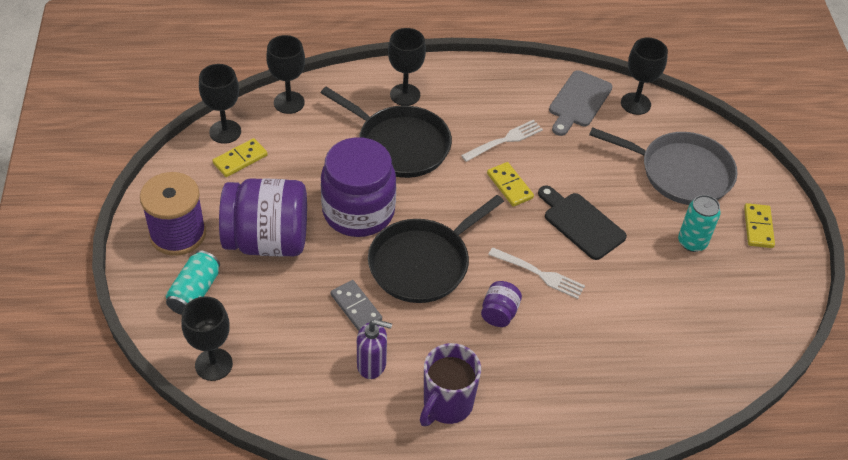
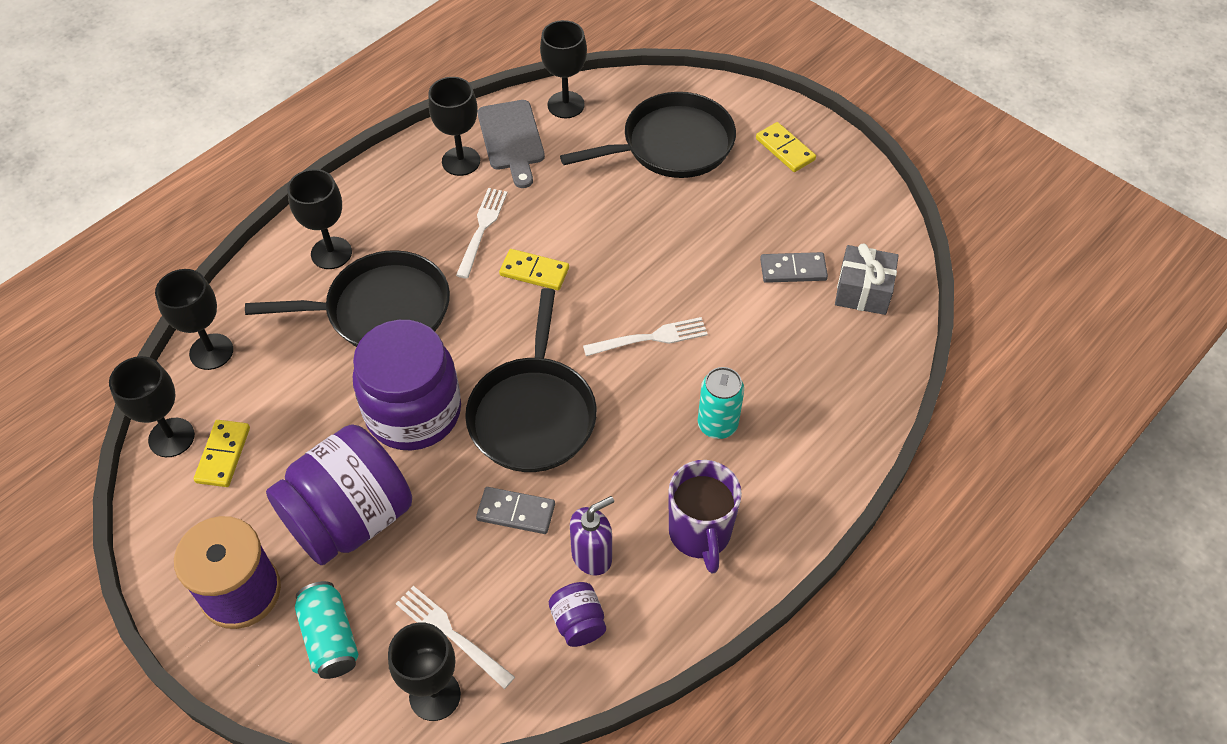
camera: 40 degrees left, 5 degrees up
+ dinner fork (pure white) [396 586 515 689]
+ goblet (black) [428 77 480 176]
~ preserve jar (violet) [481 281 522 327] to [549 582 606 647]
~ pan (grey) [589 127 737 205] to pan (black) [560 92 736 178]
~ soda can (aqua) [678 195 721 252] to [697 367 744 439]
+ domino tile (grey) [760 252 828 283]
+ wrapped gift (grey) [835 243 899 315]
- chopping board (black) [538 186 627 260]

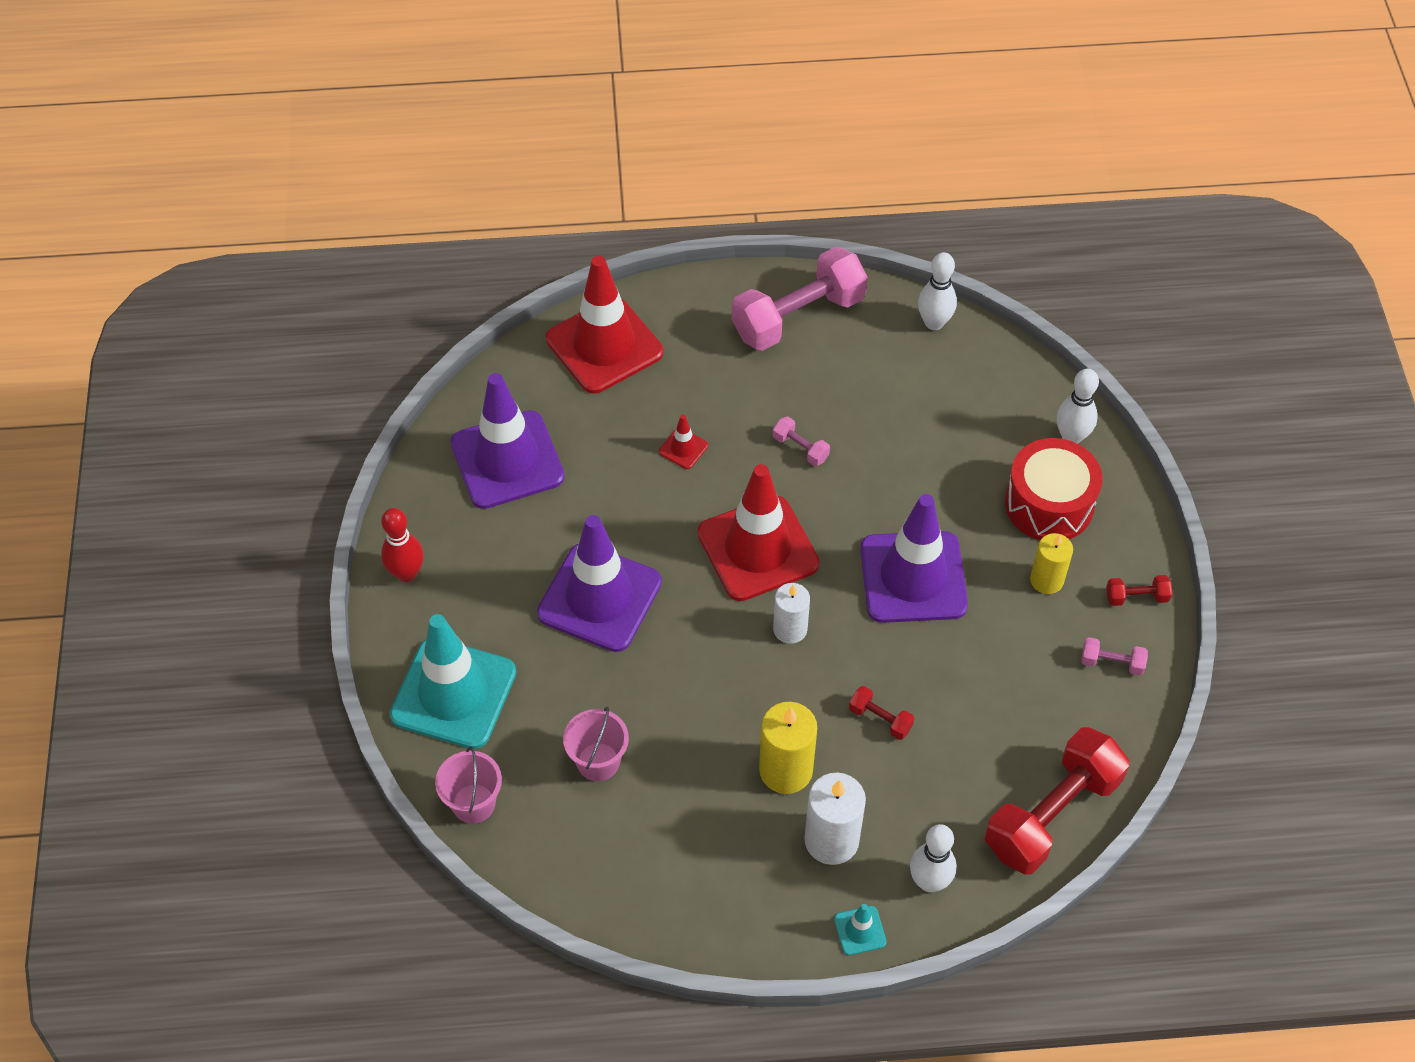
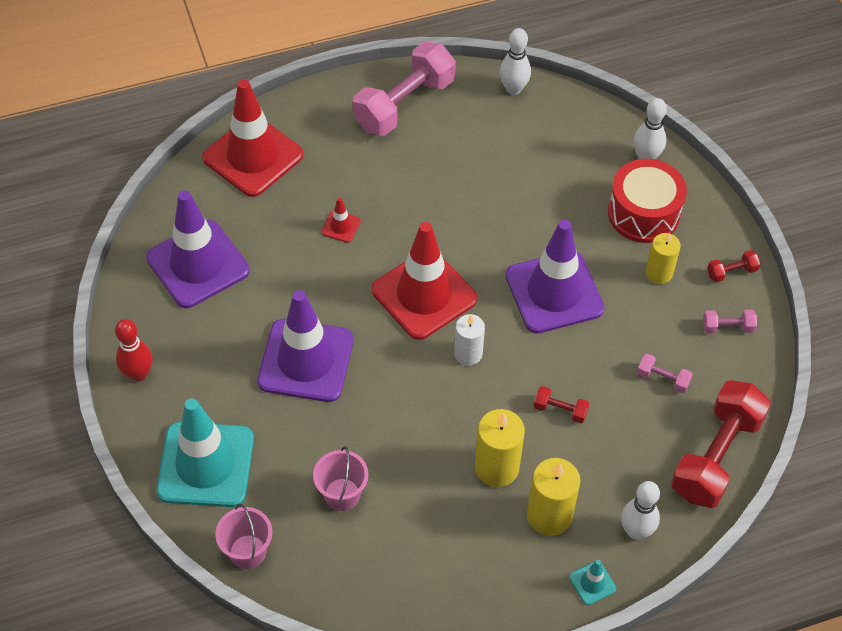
camera: 15 degrees left, 0 degrees up
~ wax candle (pure white) [804 773 866 865] to wax candle (bright yellow) [527 458 580 536]
~ free weight (rosy) [773 417 830 466] to [637 354 693 393]

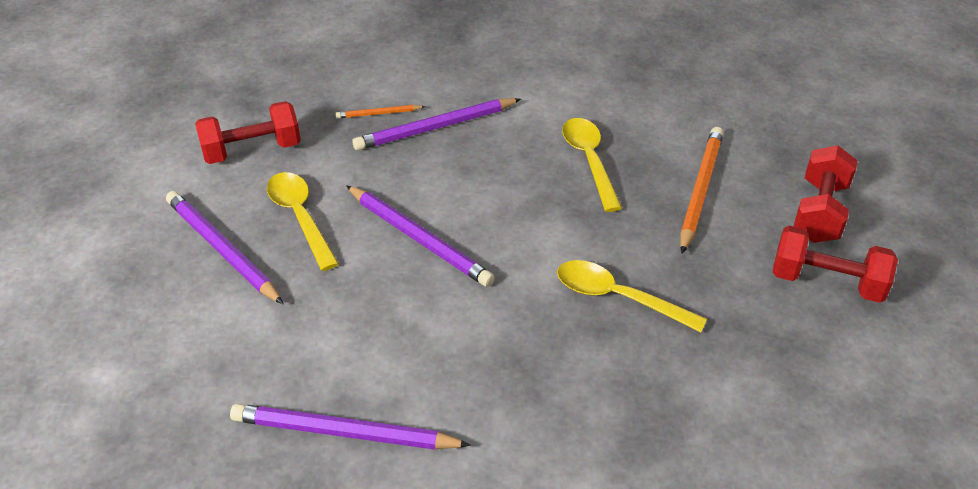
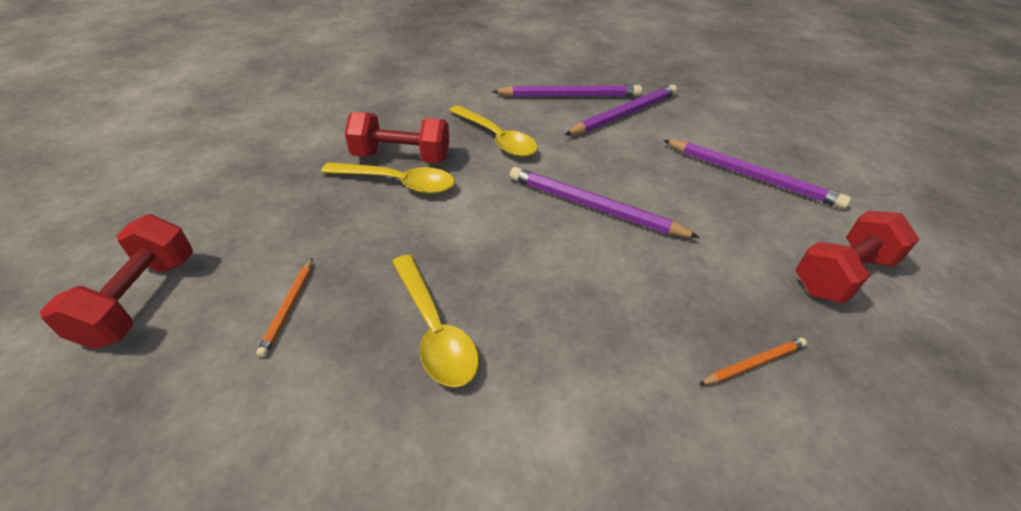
camera: 165 degrees right, 0 degrees up
~ lead pencil (bright orange) [680 127 724 253] = [256 258 313 357] x0.51
~ free weight (red) [773 226 898 303] to [345 112 449 163]
~ teaspoon (bright yellow) [267 172 339 271] to [449 105 538 157]
~ lead pencil (violet) [352 98 521 151] to [564 85 677 135]

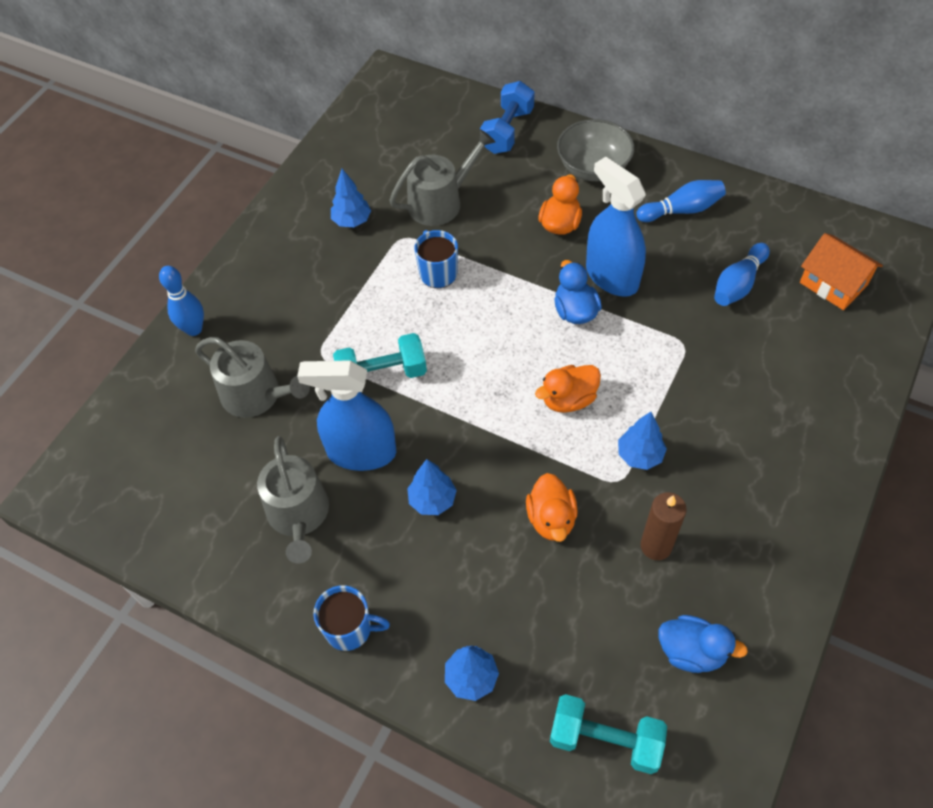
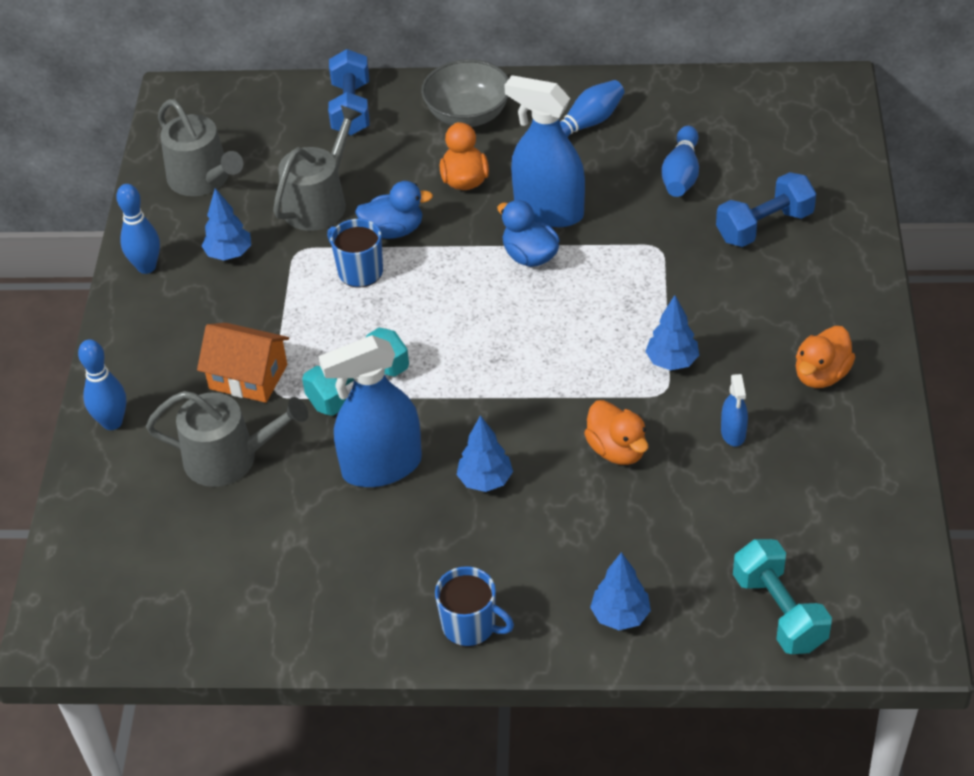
camera: 25 degrees left, 10 degrees down
+ tenpin (blue) [116 184 160 274]
~ watering pot (grey) [257 436 329 564] to [158 99 243 196]
~ toy house (bright orange) [800 233 883 310] to [197 323 289 403]
~ duck (blue) [658 615 748 673] to [355 181 433 239]
~ mug (blue) [313 585 390 651] = [435 566 514 647] 45 degrees clockwise
+ free weight (blue) [716 172 816 247]
~ wax candle (dark brown) [640 492 687 560] to sprayer (blue) [721 374 748 447]
~ free weight (aqua) [550 694 667 774] = [733 539 832 654] 75 degrees clockwise
~ duck (bright orange) [535 365 601 413] to [796 326 855 388]

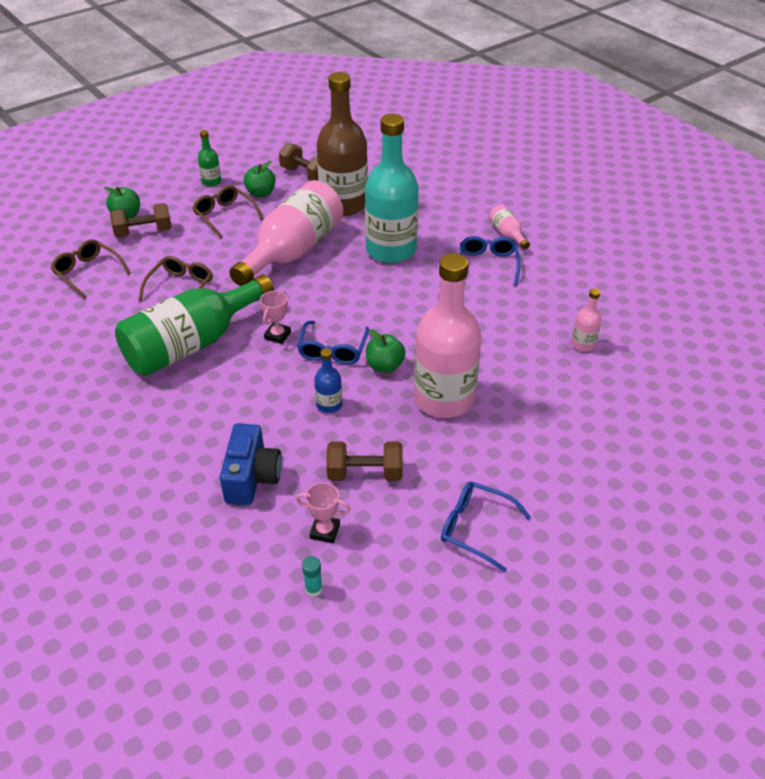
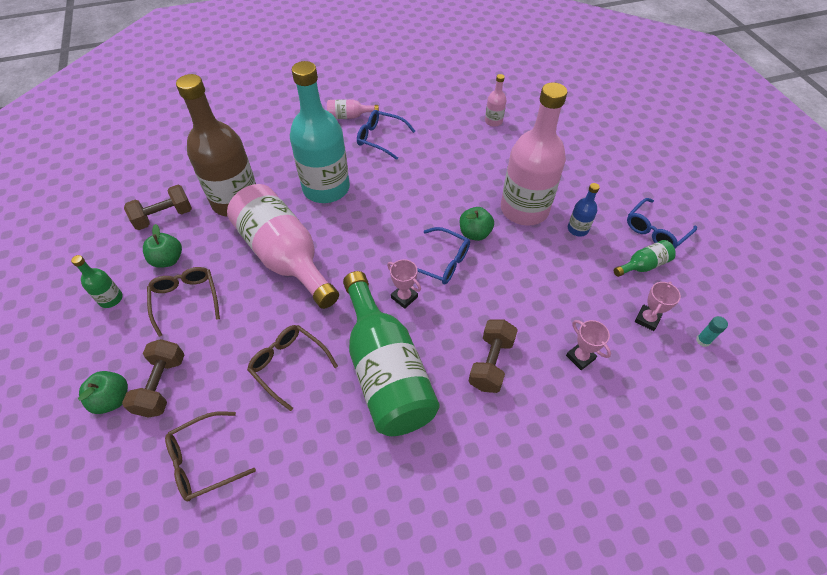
camera: 70 degrees left, 10 degrees up
~ spectacles (dark brown) [193 185 263 239] = [147 267 220 337] 90 degrees clockwise
~ free weight (dark brown) [326 441 403 481] to [469 319 518 393]
~ compact camera (blue) [220 424 282 505] to trophy (rosy) [566 320 611 370]
~ drink bottle (blue) [314 348 342 413] to [568 183 600 237]
+ drink bottle (emerald) [614 240 676 277]

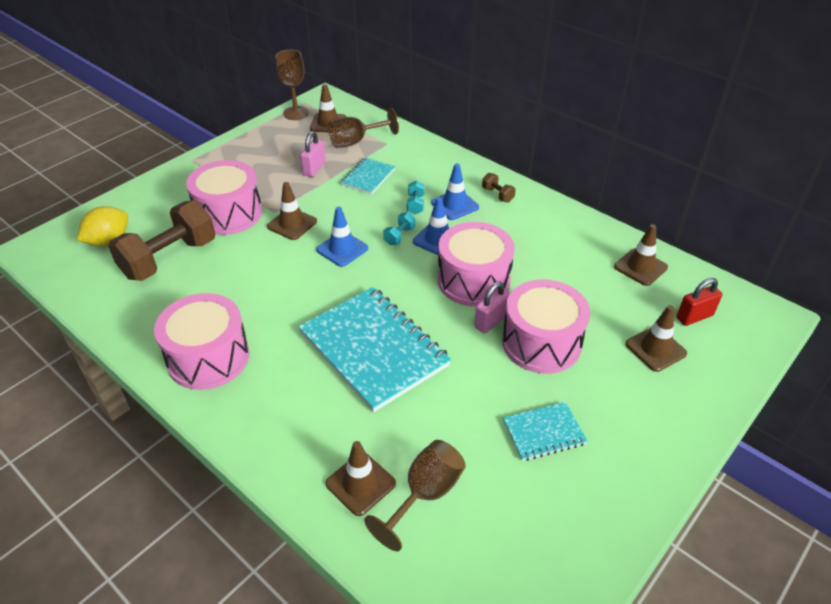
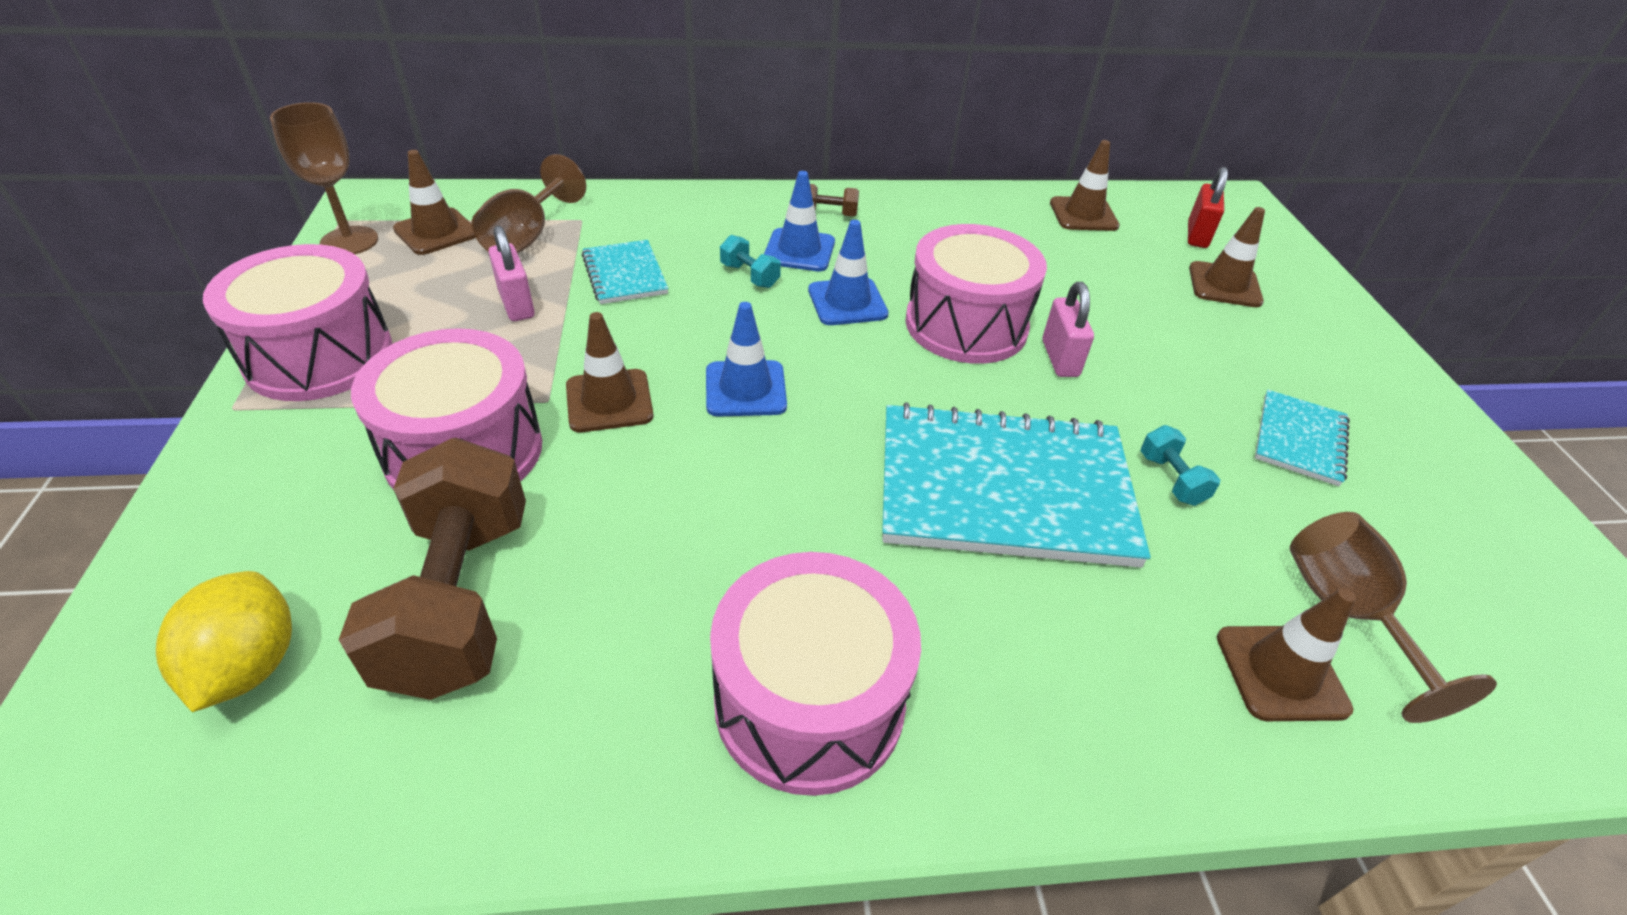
camera: 50 degrees left, 0 degrees up
~ toy drum (rosy) [502 279 590 374] to [203 244 392 401]
~ free weight (aqua) [383 212 416 245] to [1141 425 1220 506]

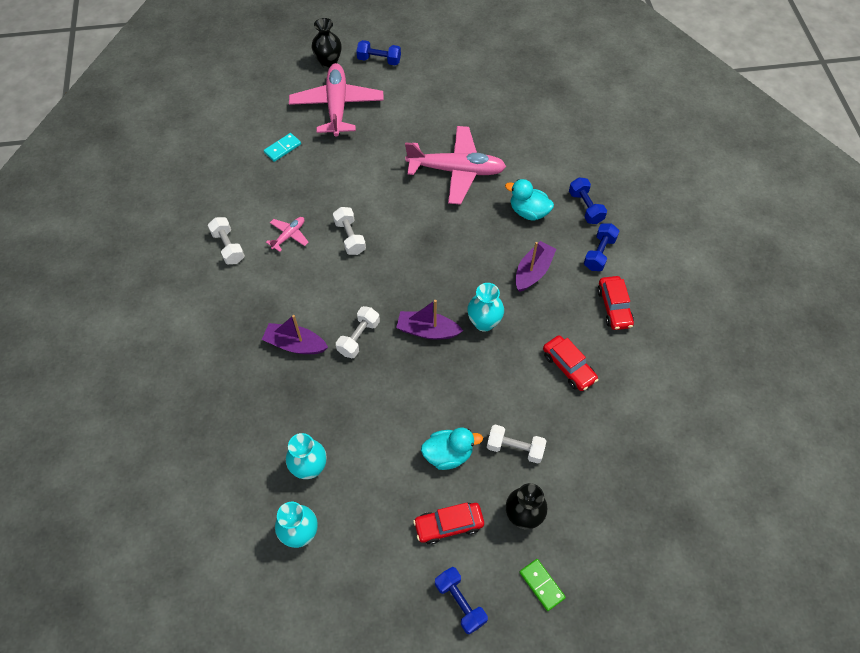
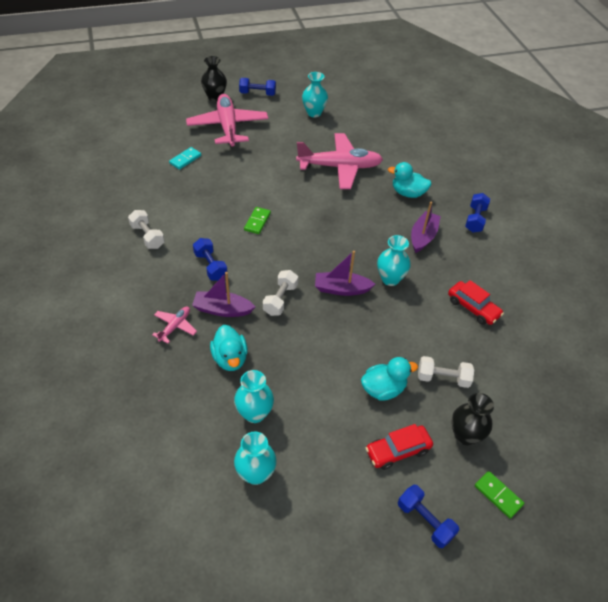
camera: 10 degrees left, 10 degrees down
~ toy plane (rosy) [266 217 309 252] to [152 306 197 343]
~ free weight (blue) [569 177 607 224] to [193 238 227 281]
+ duck (aqua) [210 325 248 371]
~ free weight (pure white) [333 207 366 255] to domino tile (emerald) [244 207 271 234]
+ flower vase (aqua) [302 72 328 117]
- automobile (red) [597 276 634 330]

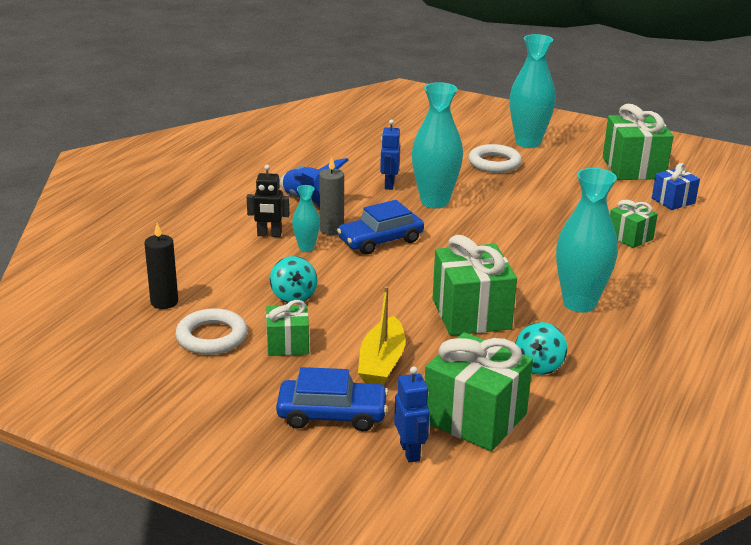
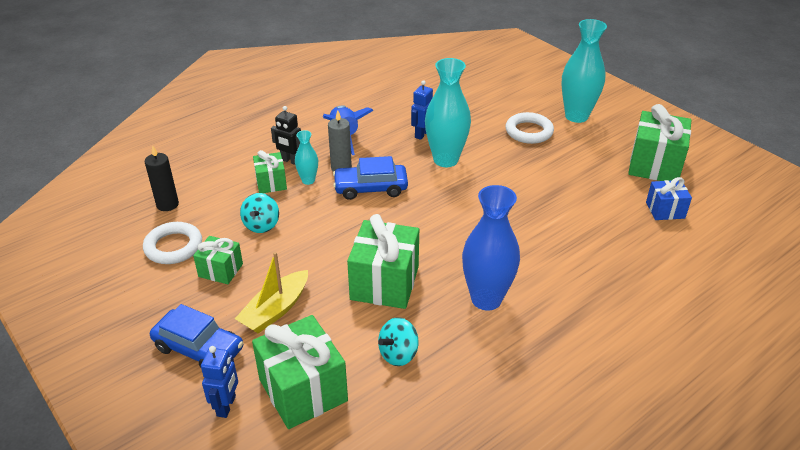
camera: 25 degrees right, 10 degrees up
~ wrapped gift (emerald) [610 200 658 248] to [253 150 287 193]
~ flower vase (aqua) [556 168 618 313] to flower vase (blue) [462 185 520 310]

